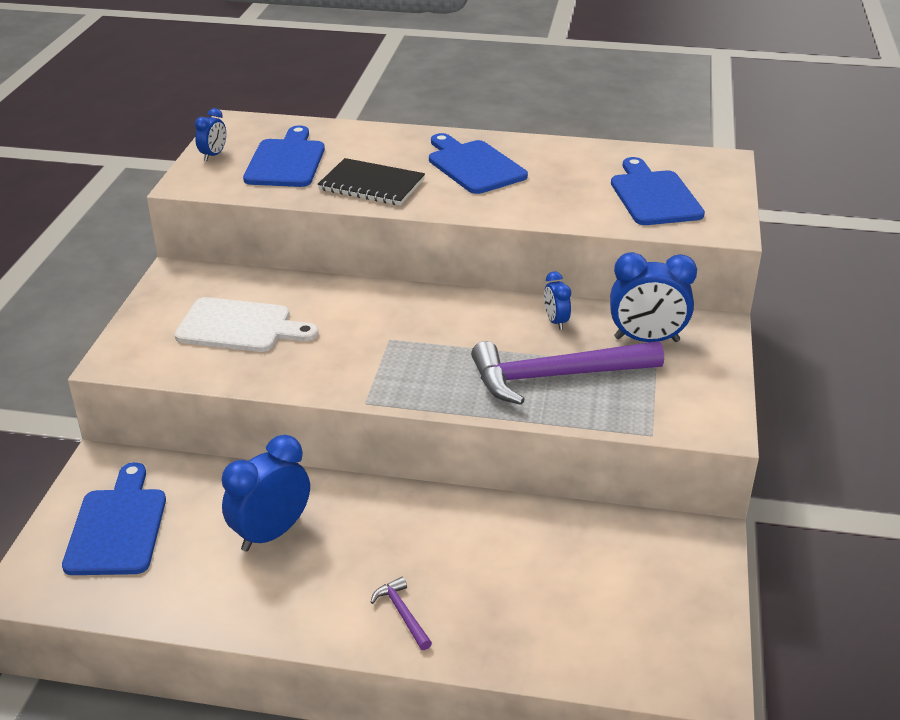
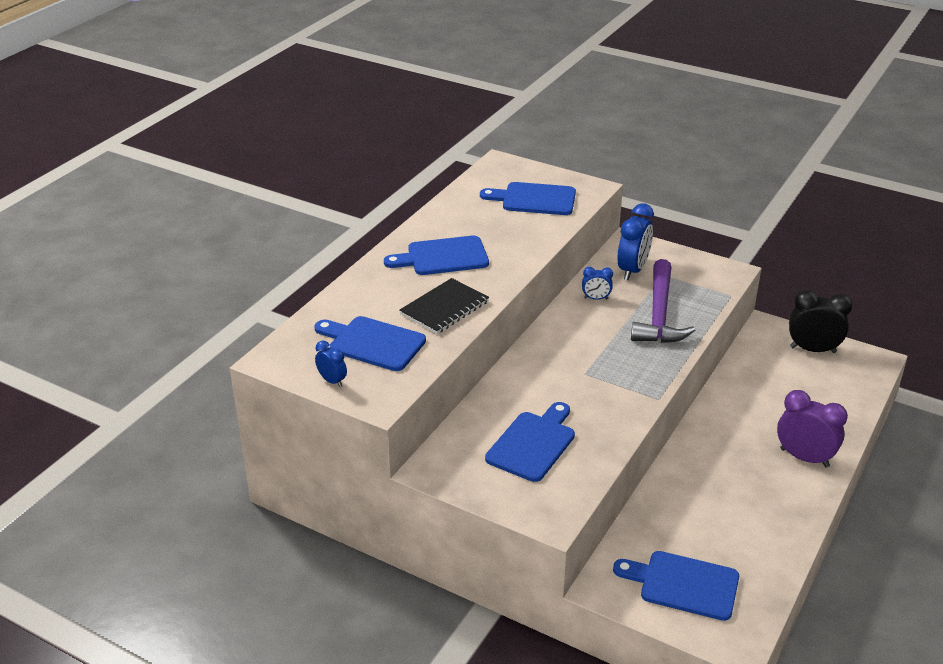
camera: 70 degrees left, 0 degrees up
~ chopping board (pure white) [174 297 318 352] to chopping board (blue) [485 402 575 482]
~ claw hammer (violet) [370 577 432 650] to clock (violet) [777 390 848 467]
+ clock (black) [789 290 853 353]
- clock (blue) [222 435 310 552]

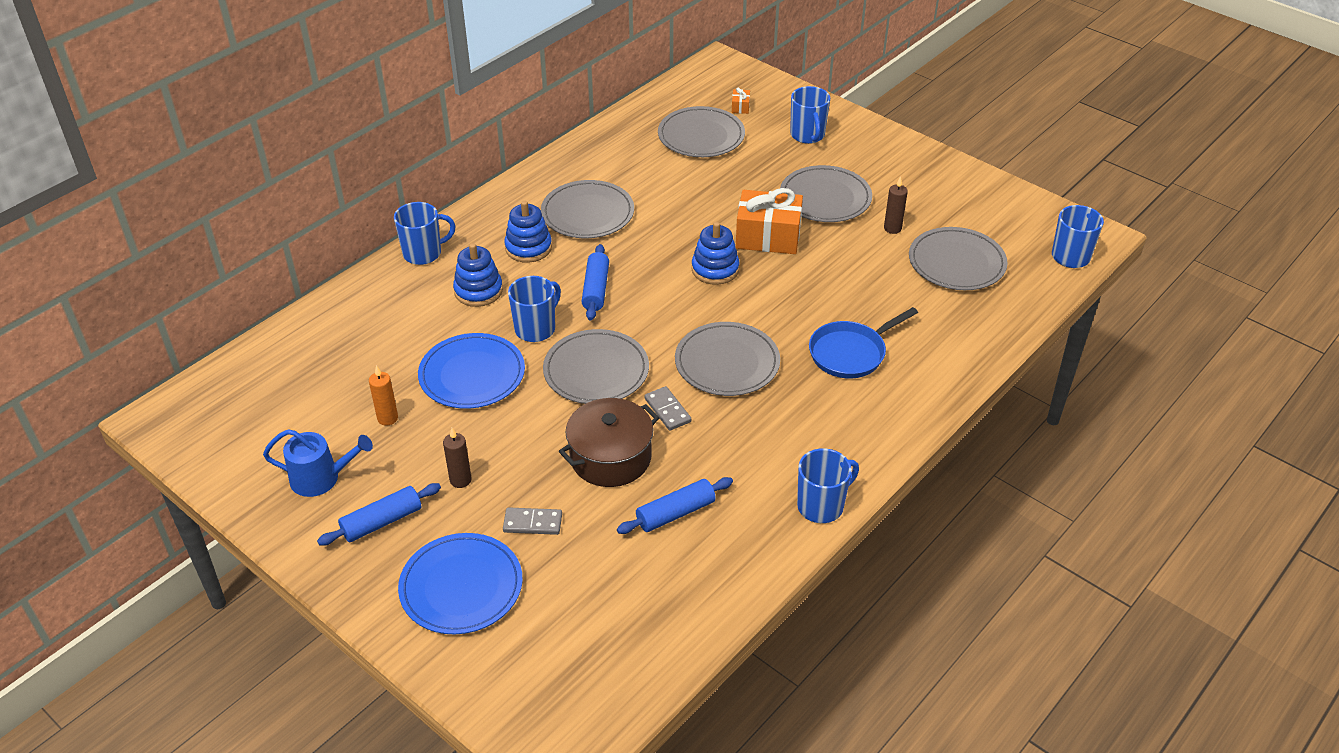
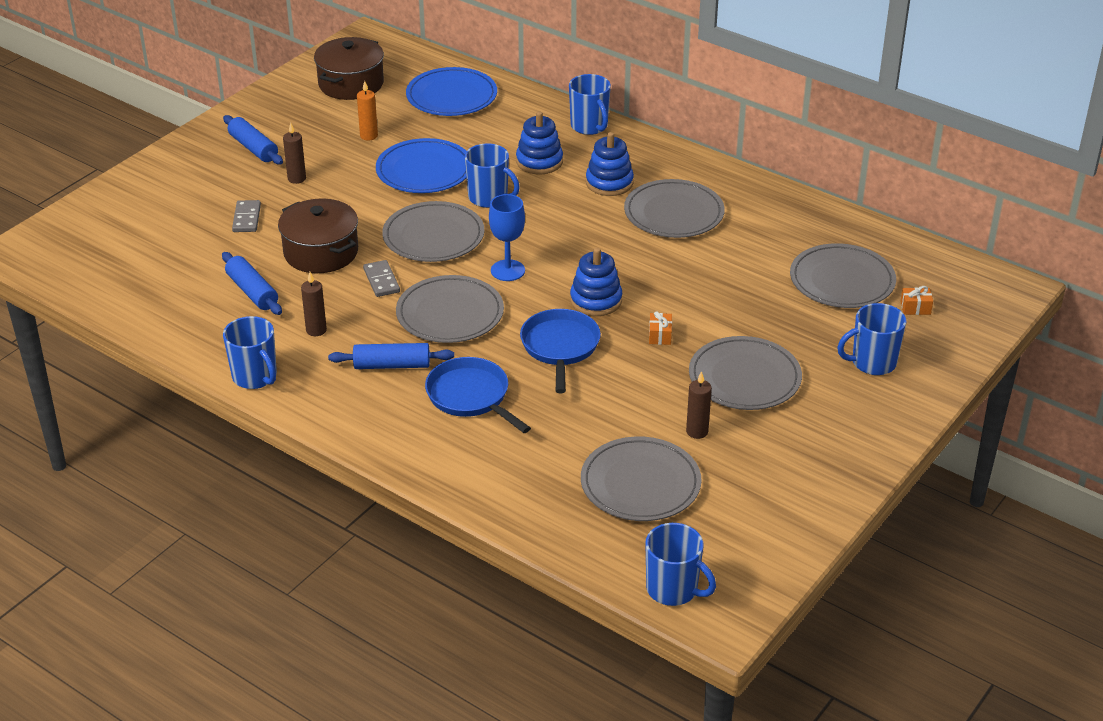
camera: 85 degrees right, 5 degrees down
+ wax candle (dark brown) [301 272 327 336]
+ pot (dark brown) [314 37 384 100]
~ rolling pin (blue) [581 244 609 321] to [328 343 454 369]
~ domino tile (grey) [644 386 691 431] = [363 260 400 297] 75 degrees counterclockwise
~ dinner plate (blue) [398 533 523 634] to [406 67 497 116]
+ goblet (blue) [489 194 525 281]
+ pan (blue) [520 309 601 393]
~ wrapped gift (bright orange) [736 188 803 254] = [649 311 672 345] x0.40
- watering pot (blue) [263 429 373 497]

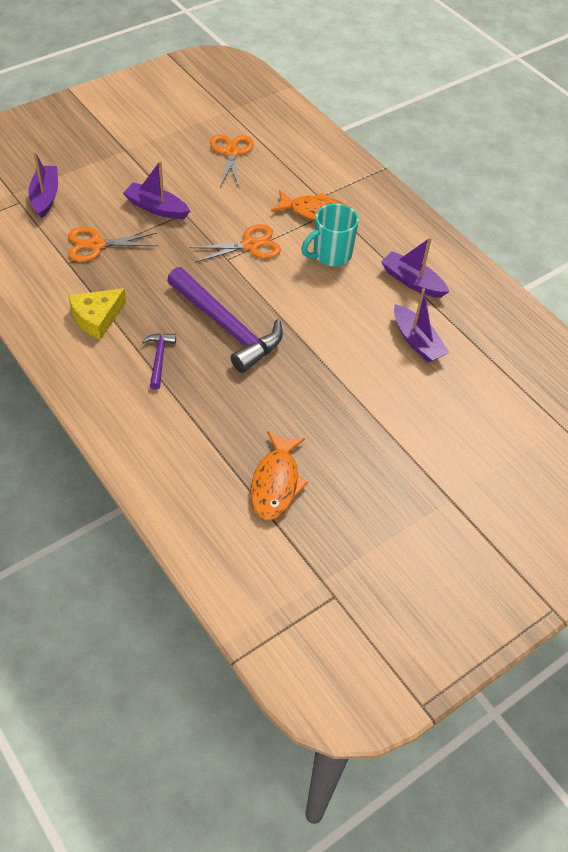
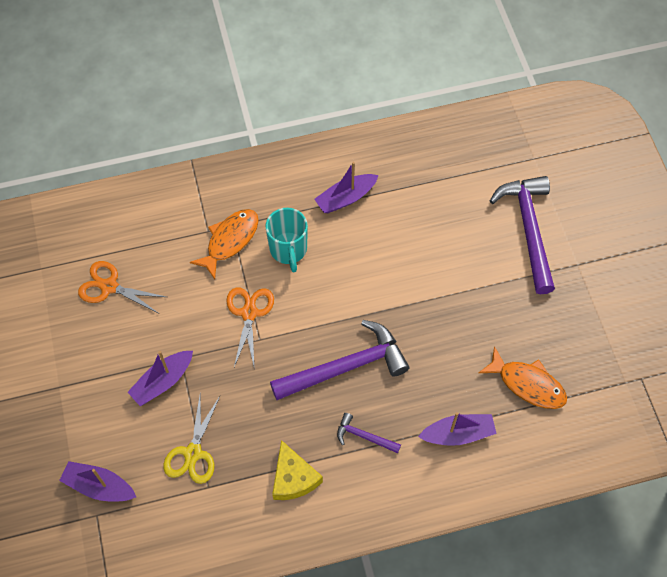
camera: 65 degrees left, 10 degrees up
~ shears (bright orange) [68 227 158 262] to shears (bright yellow) [163 396 220 484]
~ boat (violet) [394 288 449 363] to [418 412 497 446]
+ claw hammer (violet) [490 176 555 294]

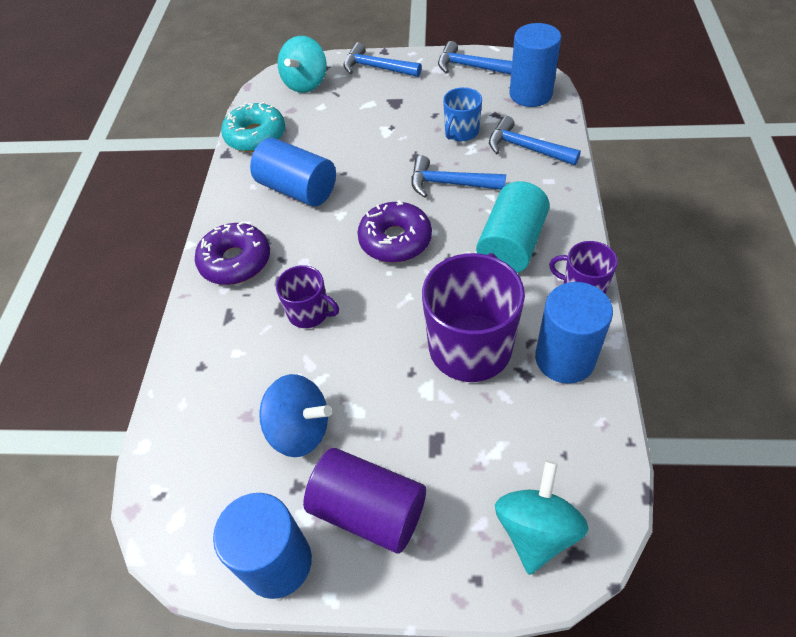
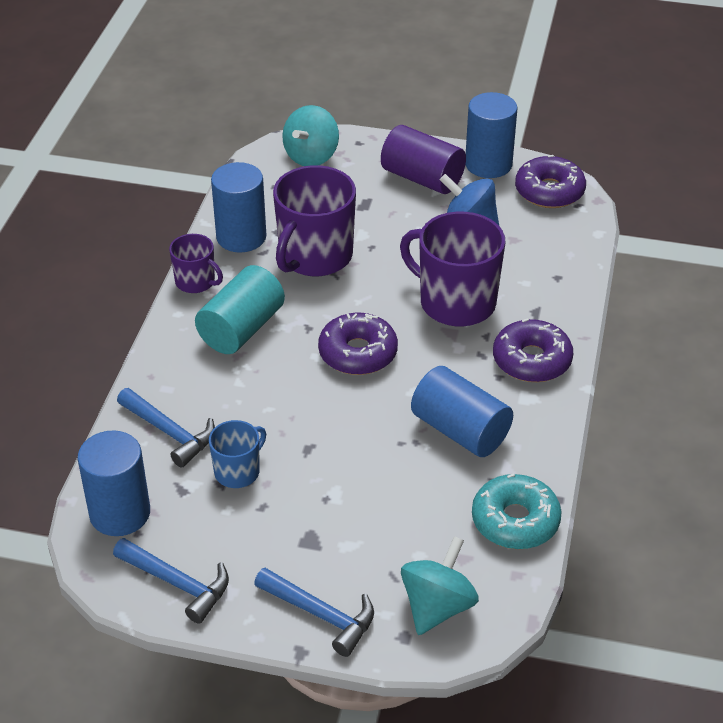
camera: 175 degrees left, 10 degrees down
~ mug (violet) [276 265 339 328] = [400 212 505 327] x1.88
+ glazed donut (violet) [515 155 586 208]
- claw hammer (blue) [412 155 506 198]

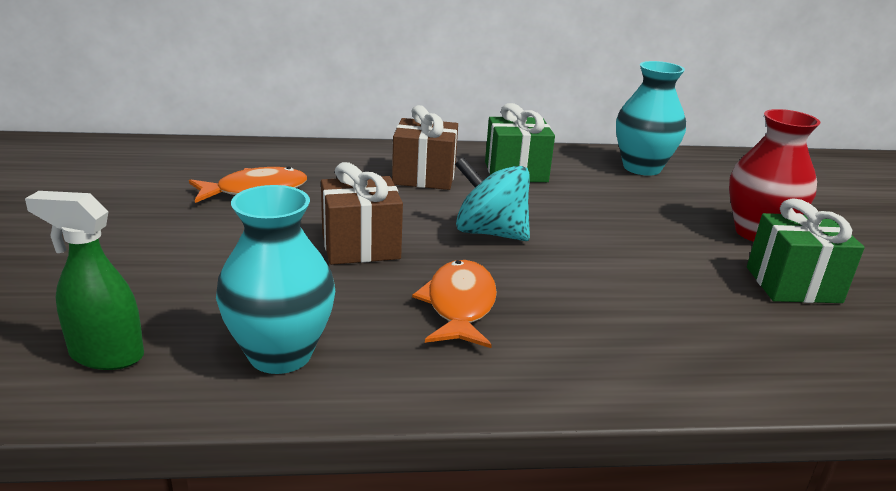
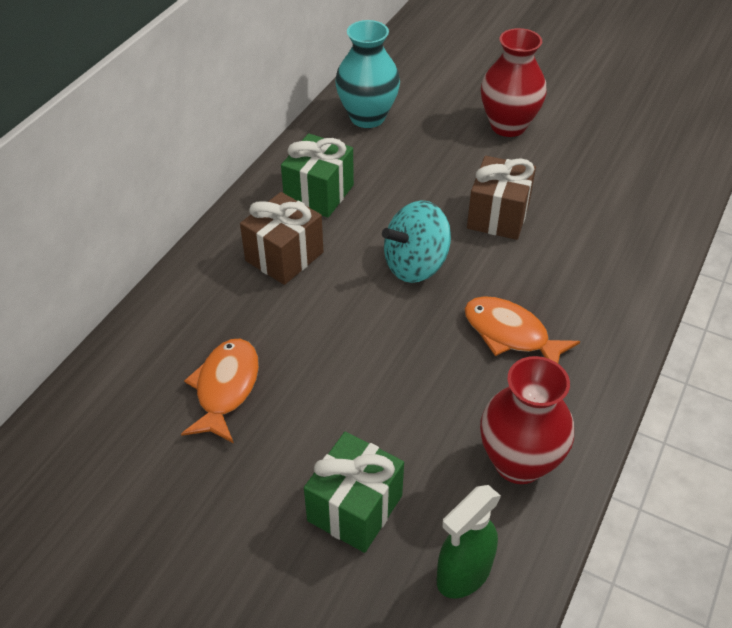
camera: 55 degrees left, 20 degrees up
~ wrapped gift (emerald) [747 199 865 303] to [304 432 404 553]
~ wrapped gift (dark brown) [321 162 403 265] to [467 156 536 240]
~ flower vase (aqua) [216 185 335 374] to flower vase (red) [480 356 574 484]

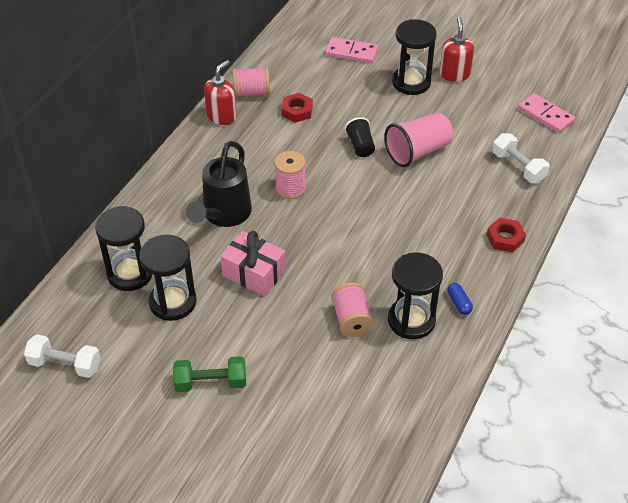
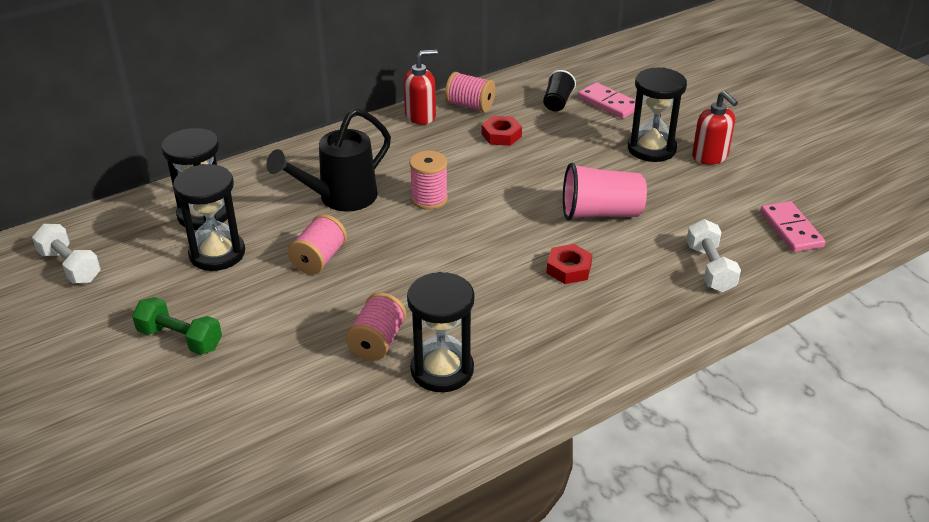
camera: 30 degrees right, 10 degrees down
~ wrapped gift (rosy) [220 231 286 296] to spool (rosy) [287 214 347 275]
~ cup (black) [344 117 375 157] to [543 70 576 111]
~ nut (red) [487 218 526 252] to [547 244 593 284]
~ soap pump (red) [440 17 474 82] = [692 91 738 165] 120 degrees clockwise
- pill shape (blue) [447 283 473 315]

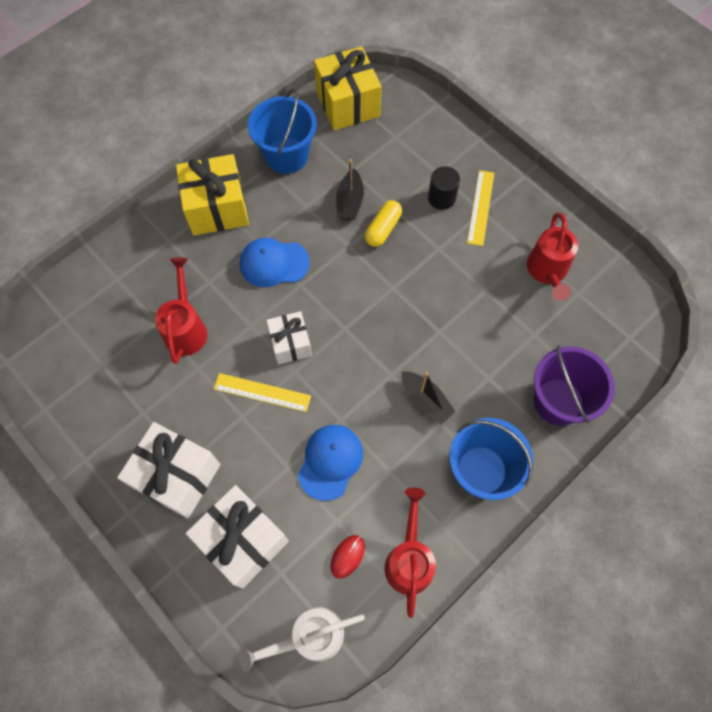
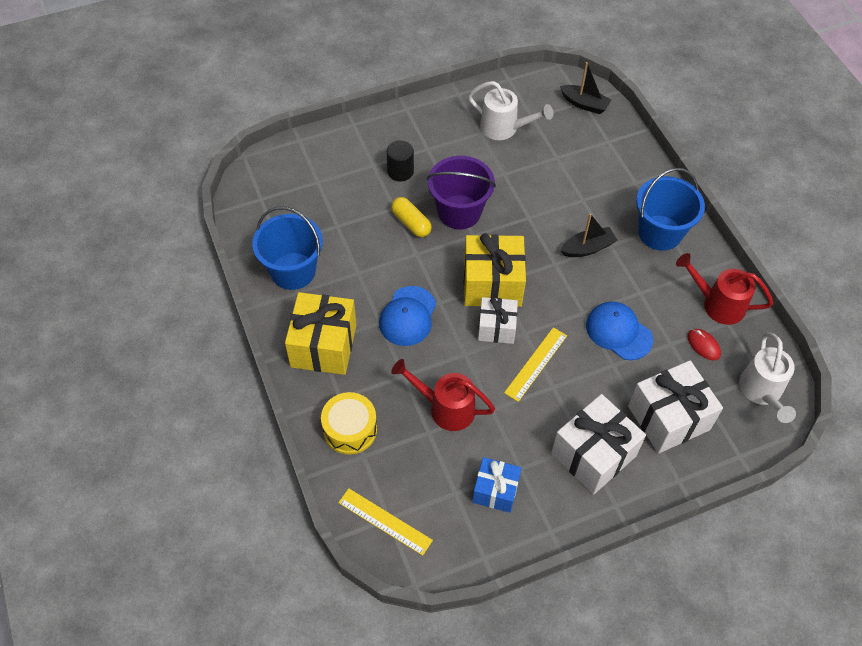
camera: 70 degrees left, 10 degrees down
+ toy drum (bright yellow) [321 392 377 454]
~ measuring stick (bright yellow) [467 170 494 246] to [338 488 433 556]
~ pail (violet) [534 345 615 426] to [427 156 496 230]
~ wrapped gift (bright yellow) [314 46 382 130] to [464 233 526 307]
~ watering pot (red) [527 212 578 301] to watering pot (pure white) [468 81 553 140]
+ wrapped gift (blue) [472 457 521 513]
~ boat (black) [336 159 364 220] to [560 62 611 114]

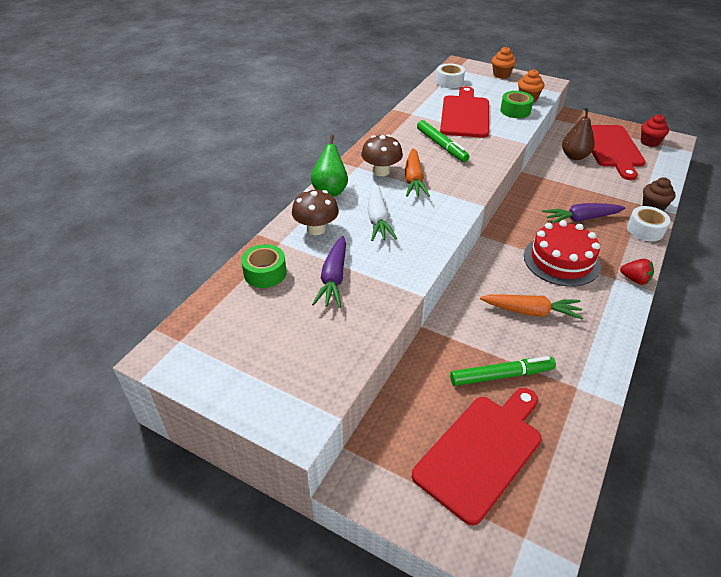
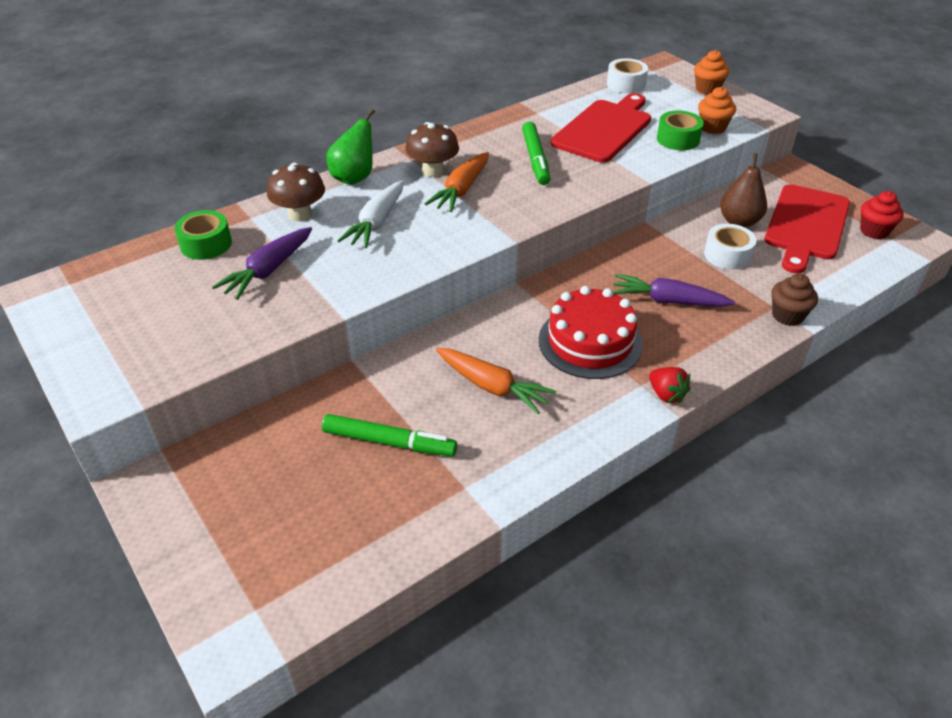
camera: 25 degrees right, 0 degrees up
~ tape (pure white) [627 206 670 241] to [704 224 757 270]
- chopping board (red) [412 388 542 526]

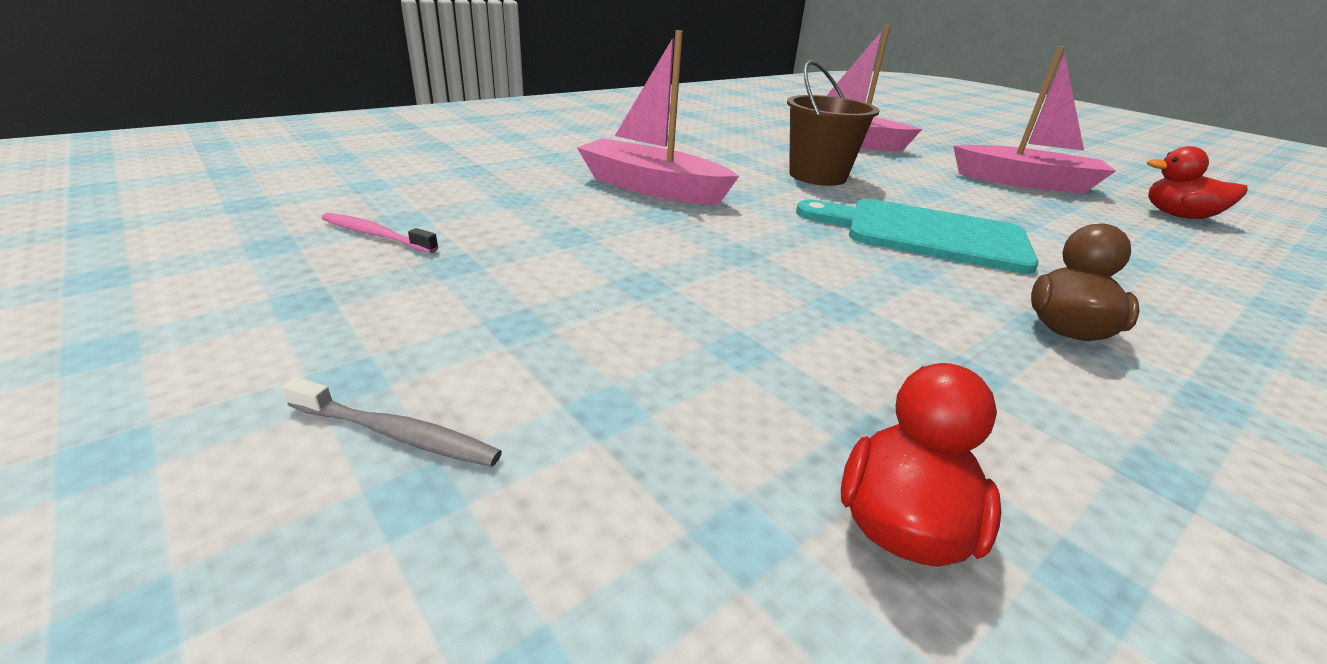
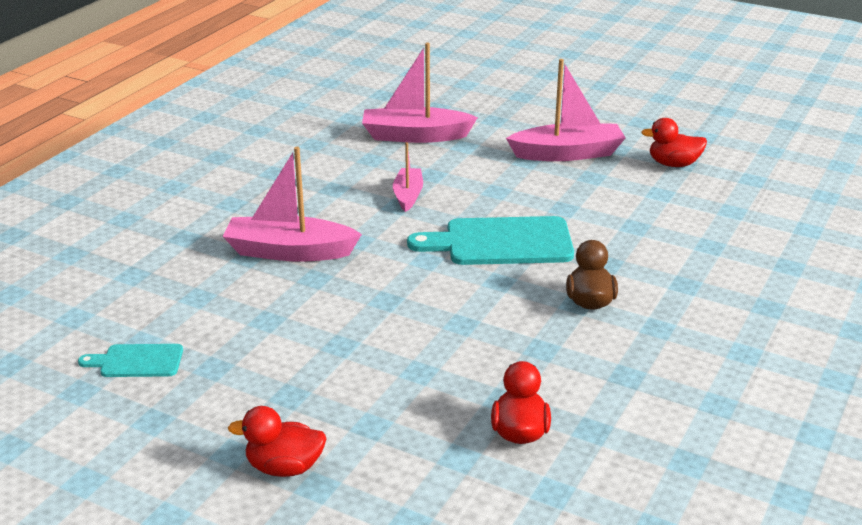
camera: 20 degrees left, 0 degrees up
~ dental brush (rosy) [322 213 438 253] to chopping board (aqua) [78 344 183 377]
~ dental brush (grey) [282 377 502 467] to duck (red) [228 406 326 477]
~ pail (dark brown) [787 60 880 186] to boat (rosy) [393 142 423 212]

